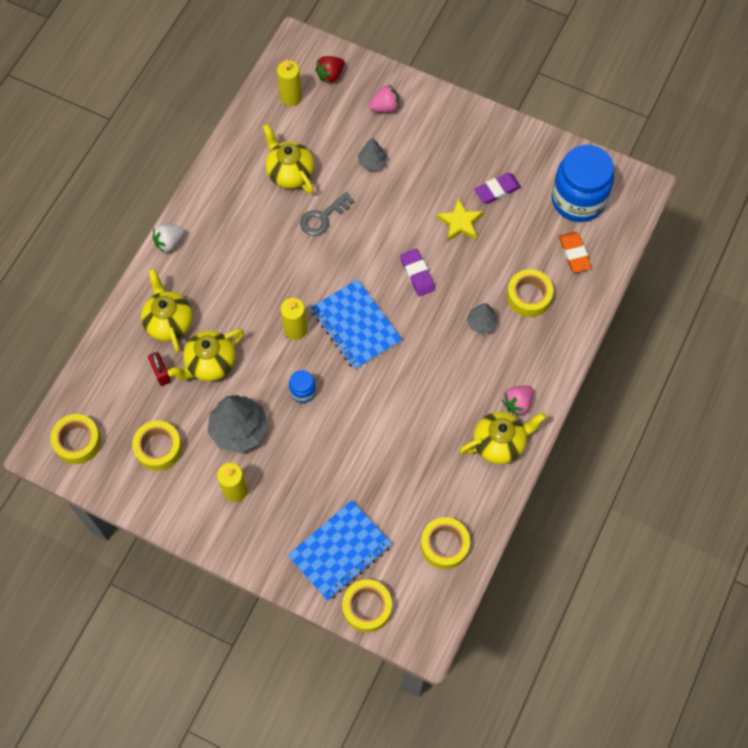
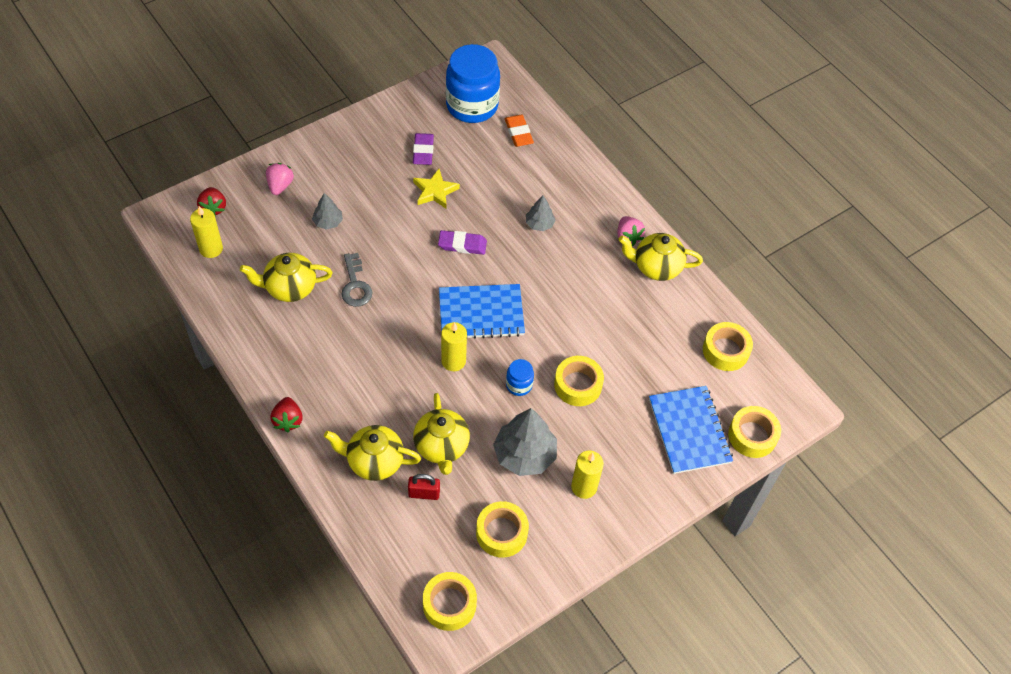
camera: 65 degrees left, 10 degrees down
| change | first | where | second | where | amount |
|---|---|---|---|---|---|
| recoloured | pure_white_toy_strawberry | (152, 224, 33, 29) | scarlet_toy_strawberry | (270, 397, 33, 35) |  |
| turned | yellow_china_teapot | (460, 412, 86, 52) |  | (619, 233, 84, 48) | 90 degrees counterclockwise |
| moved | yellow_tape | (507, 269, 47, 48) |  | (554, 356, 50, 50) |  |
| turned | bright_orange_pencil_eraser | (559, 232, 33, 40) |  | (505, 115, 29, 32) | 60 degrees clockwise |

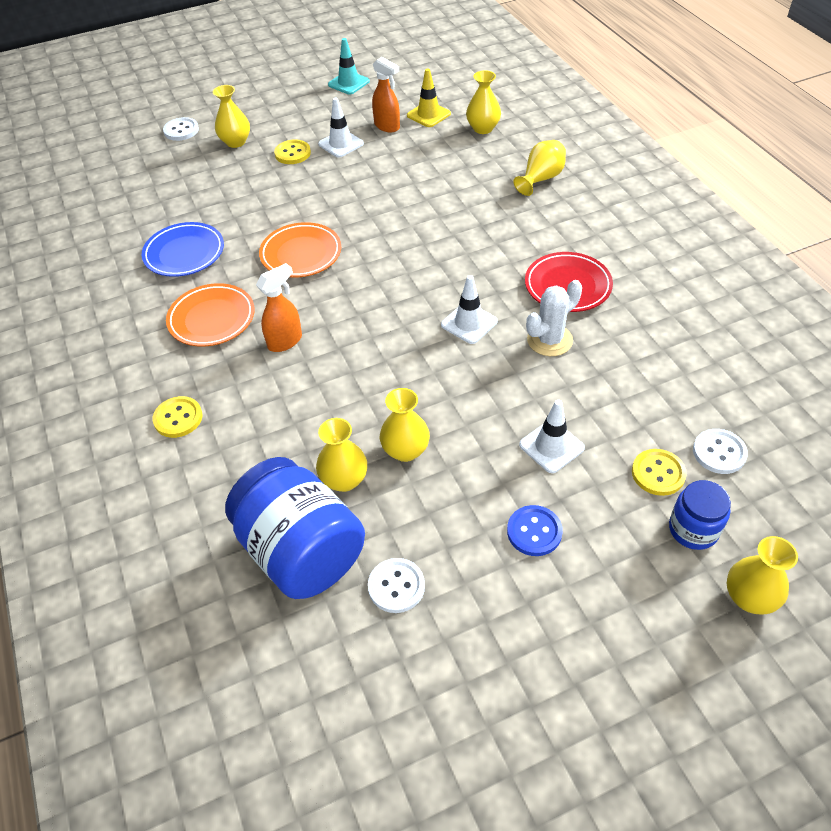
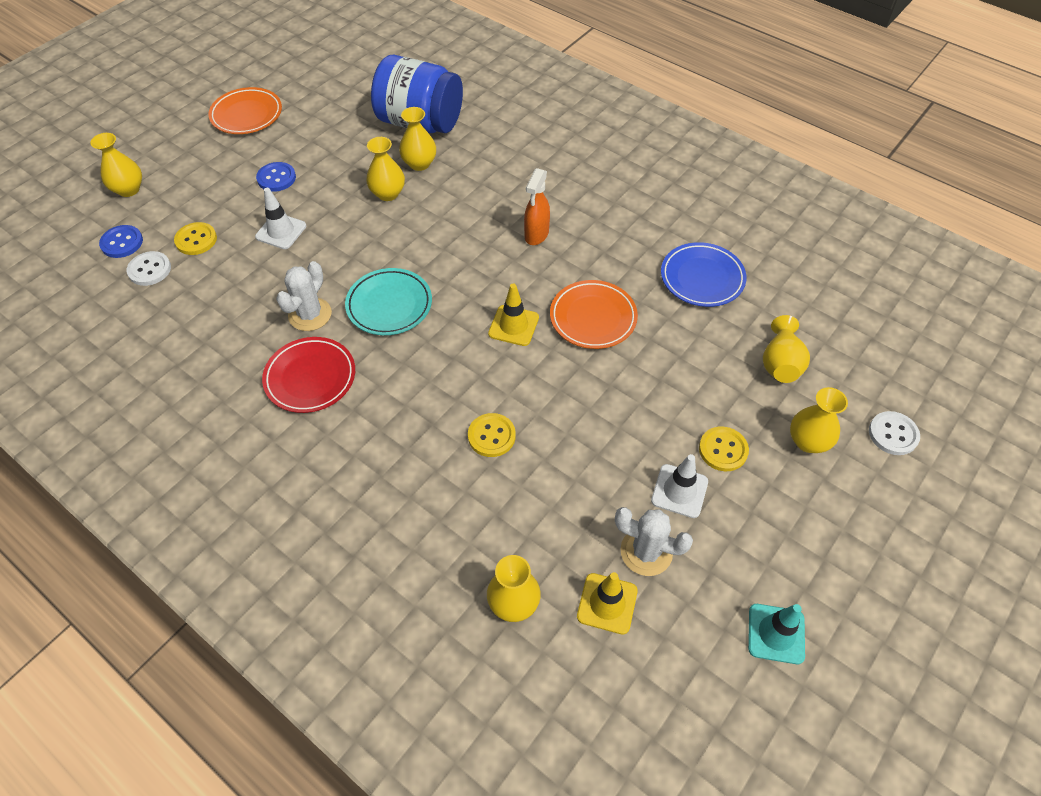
camera: 150 degrees right, 5 degrees up
| change | first | where | second | where | amount |
|---|---|---|---|---|---|
| moved | yellow_shirt_button | (152, 396, 50, 42) |  | (468, 413, 48, 44) |  |
| moved | bright_orange_plate | (166, 283, 89, 64) |  | (208, 87, 74, 47) |  |
| removed | pure_white_shirt_button | (368, 558, 57, 55) |  |  |  |
| replaced | bright_orange_sprayer | (372, 57, 28, 75) | pure_white_prickly_plant | (615, 507, 78, 69) |  |
| replaced | pure_white_road_cone | (441, 275, 57, 69) | aqua_plate | (345, 268, 87, 67) |  |
| moved | yellow_flower_vase | (513, 140, 53, 56) |  | (763, 315, 47, 68) |  |
| removed | cobalt_jar | (669, 480, 62, 70) |  |  |  |
| added |  |  | cobalt_shirt_button | (99, 225, 44, 33) |  |
| added |  |  | yellow_road_cone | (488, 284, 51, 62) |  |

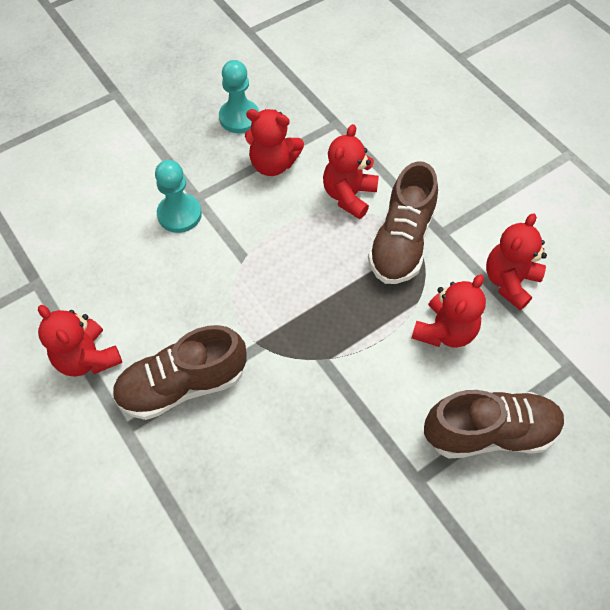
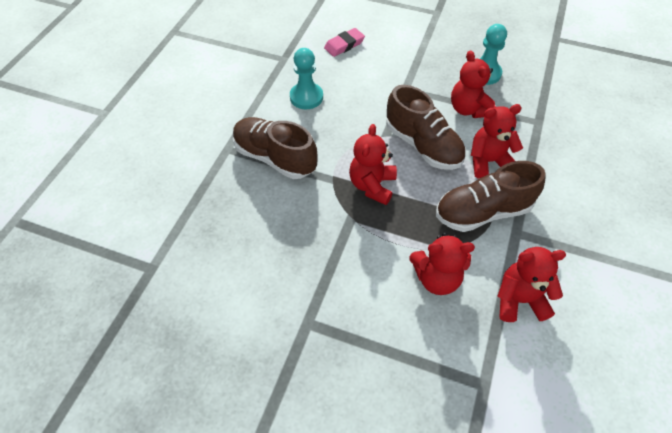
camera: 55 degrees right, 5 degrees down
| change | first | where | second | where | amount |
|---|---|---|---|---|---|
| moved | scarlet_teddy | (38, 305, 84, 71) |  | (349, 124, 48, 81) |  |
| moved | aqua_chess_pawn | (155, 160, 47, 73) |  | (290, 48, 33, 61) |  |
| moved | dark_brown_shoe | (424, 390, 141, 69) |  | (386, 85, 80, 85) |  |
| added |  |  | pink_pencil_eraser | (324, 28, 41, 29) |  |

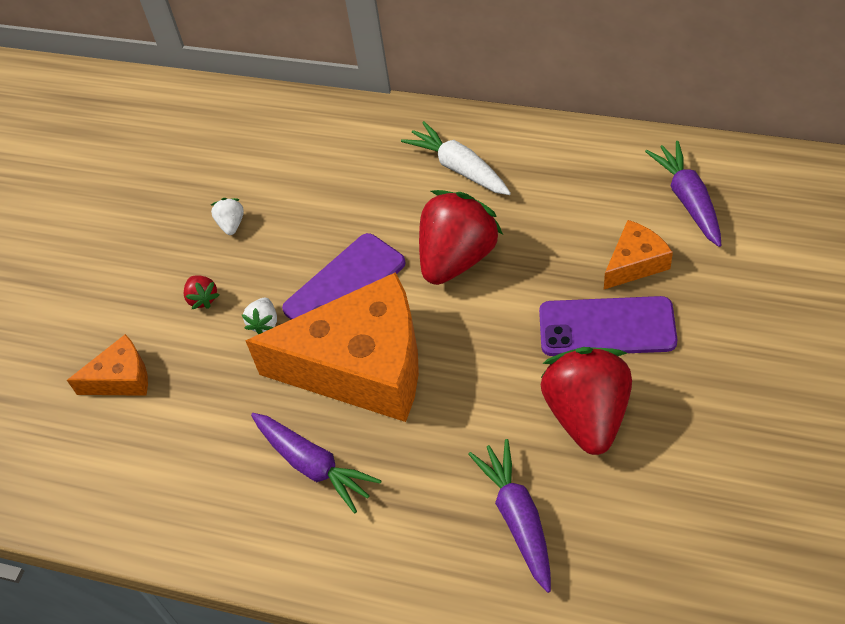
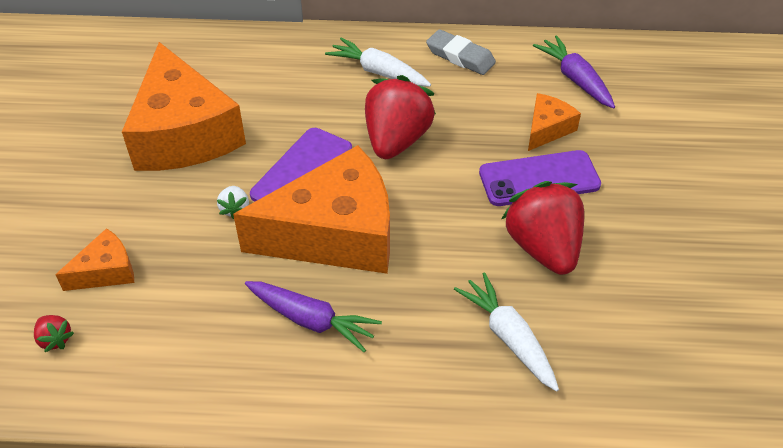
camera: 20 degrees left, 5 degrees down
| change | first | where | second | where | amount |
|---|---|---|---|---|---|
| moved | scarlet_toy_strawberry | (184, 275, 35, 34) |  | (34, 315, 40, 37) |  |
| replaced | pure_white_toy_strawberry | (211, 198, 33, 37) | bright_orange_cheese | (122, 42, 124, 129) |  |
| recoloured | violet_carrot | (468, 439, 83, 154) | pure_white_carrot | (454, 272, 105, 120) |  |
| added |  |  | ash-grey_pencil_eraser | (426, 29, 70, 46) |  |

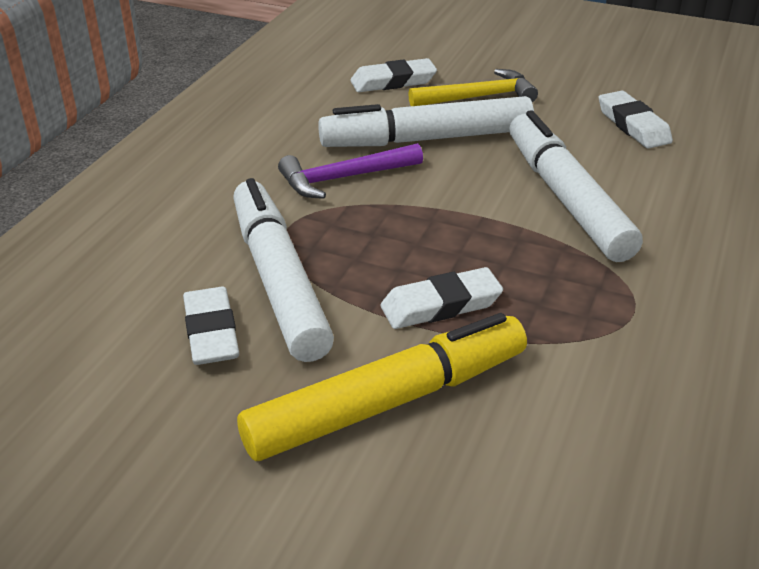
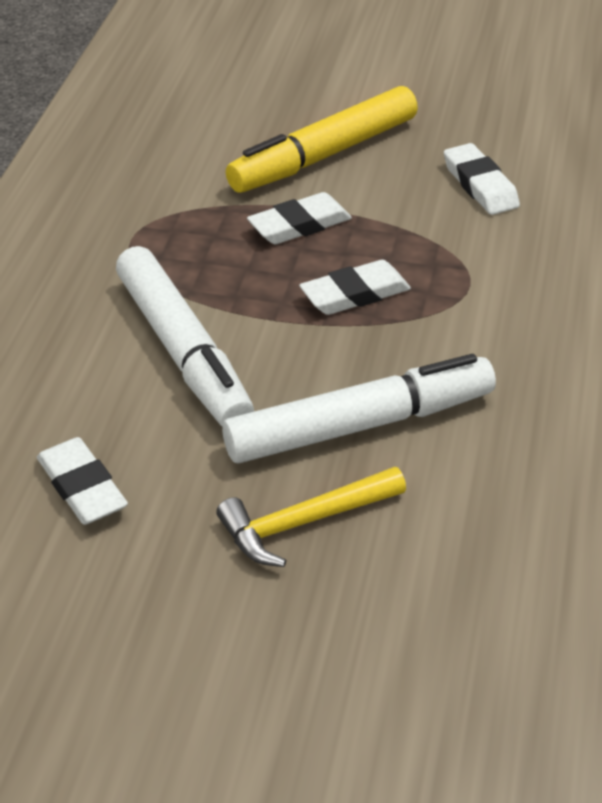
camera: 170 degrees right, 5 degrees up
| change | first | where | second | where | amount |
|---|---|---|---|---|---|
| removed | pure_white_marker_pen | (233, 178, 101, 184) |  |  |  |
| removed | violet_claw_hammer | (278, 143, 145, 56) |  |  |  |
| moved | pure_white_pencil_eraser | (350, 58, 87, 34) |  | (299, 260, 112, 55) |  |

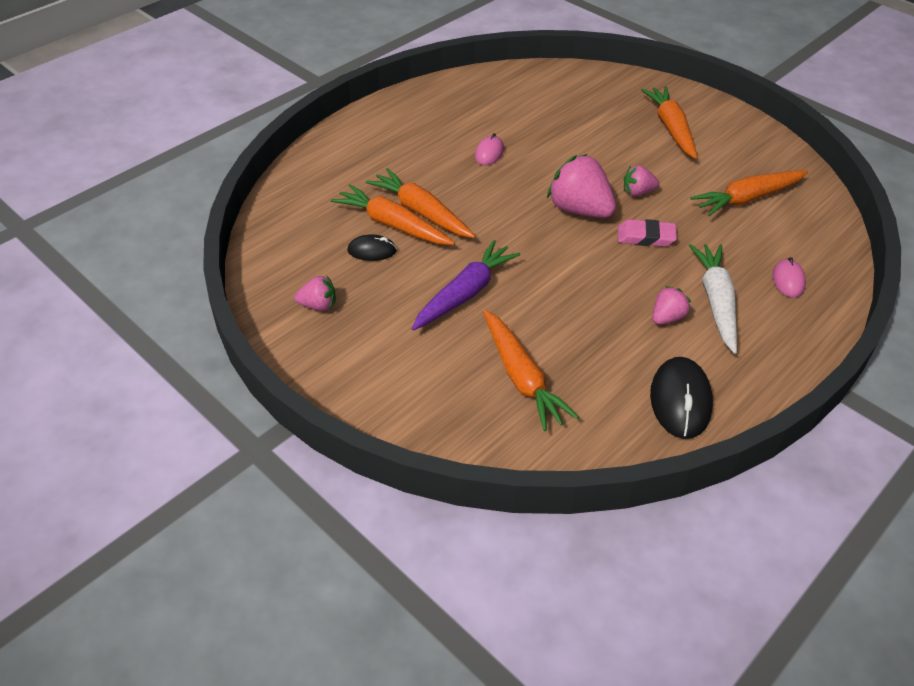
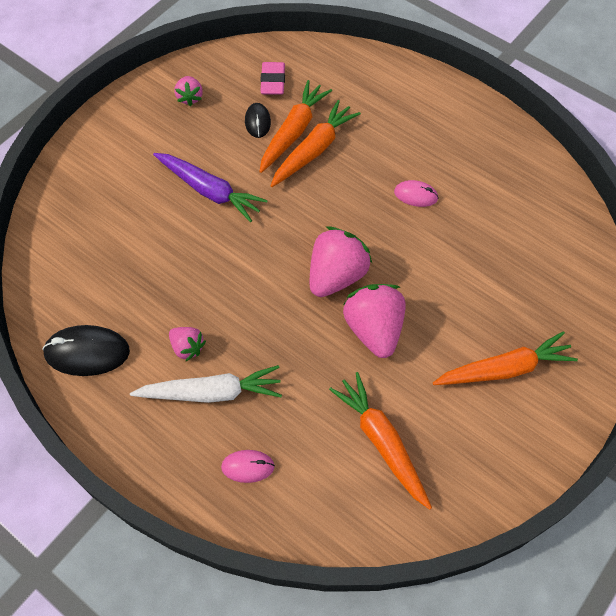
camera: 85 degrees right, 15 degrees up
| change | first | where | second | where | amount |
|---|---|---|---|---|---|
| removed | bright_orange_carrot | (483, 310, 96, 121) |  |  |  |
| moved | pink_pencil_eraser | (618, 219, 59, 28) |  | (260, 62, 25, 33) |  |
| resized | pink_toy_strawberry | (624, 165, 35, 31) |  | (343, 284, 63, 74) | x1.89 |

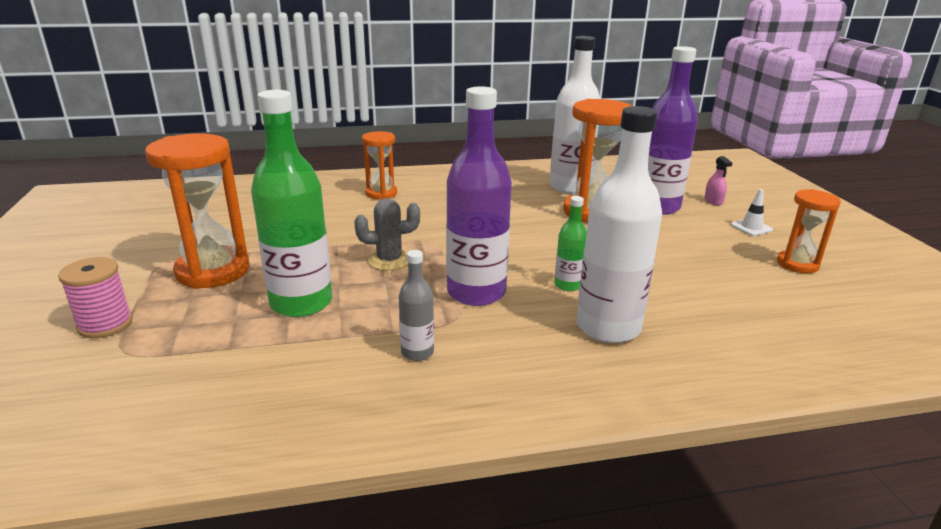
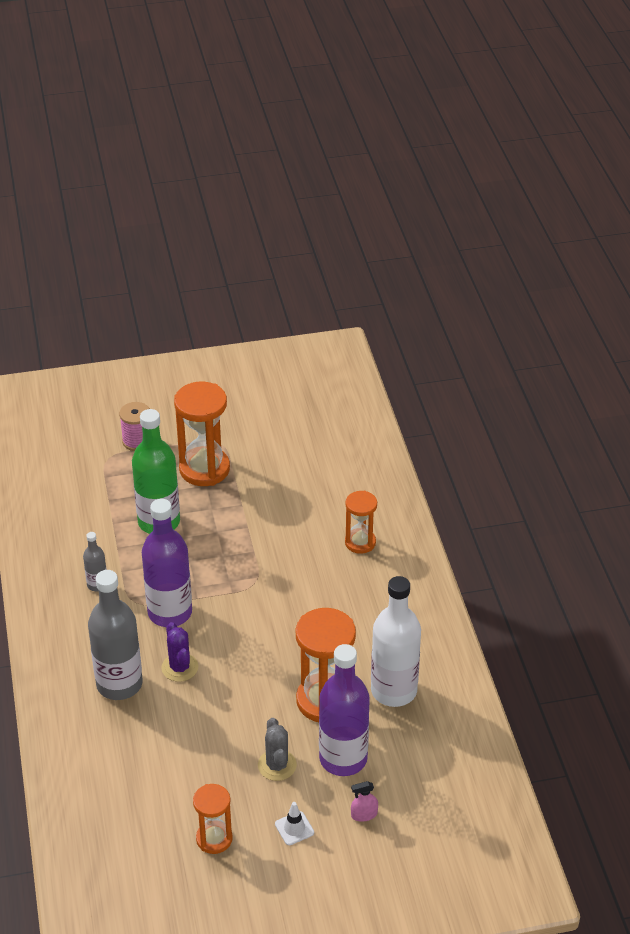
camera: 90 degrees right, 15 degrees up
| change | first | where | second | where | amount |
|---|---|---|---|---|---|
| moved | ash-grey_prickly_plant | (354, 198, 66, 73) |  | (258, 718, 39, 63) |  |
| replaced | leaf-green_bottle | (554, 196, 33, 95) | violet_prickly_plant | (161, 622, 38, 60) |  |
| recoloured | pure_white_bottle | (576, 106, 86, 237) | ash-grey_bottle | (88, 570, 55, 130) |  |

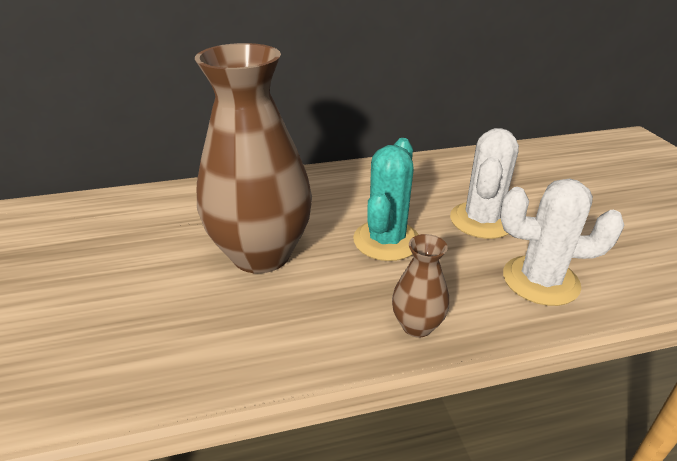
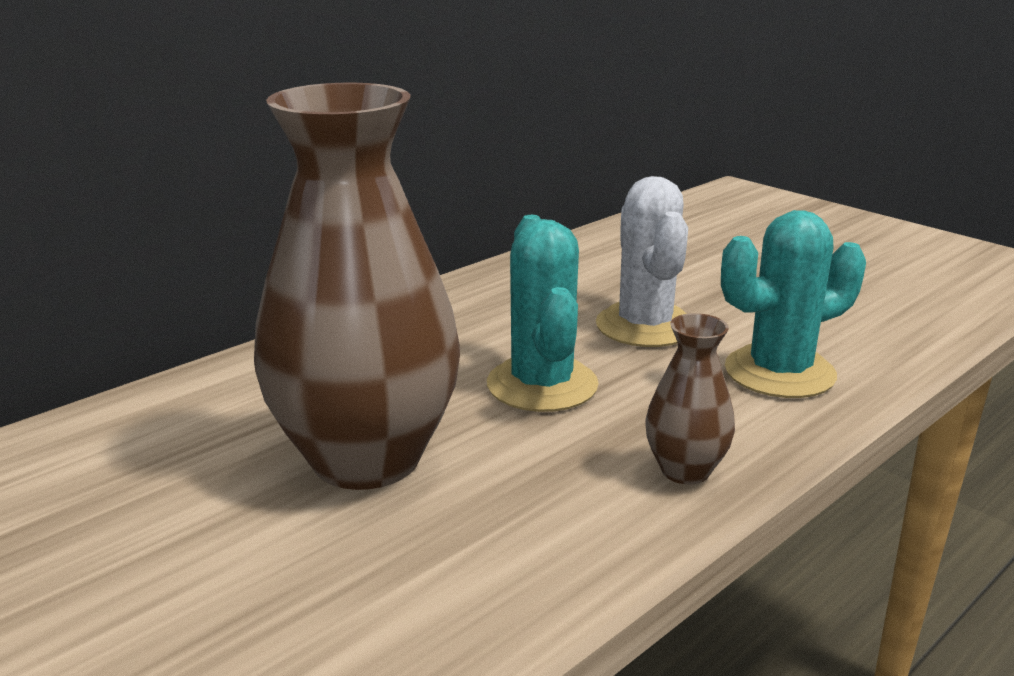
camera: 30 degrees left, 10 degrees down
| change | first | where | second | where | amount |
|---|---|---|---|---|---|
| recoloured | pure_white_prickly_plant | (500, 179, 125, 127) | aqua_prickly_plant | (721, 210, 145, 188) |  |

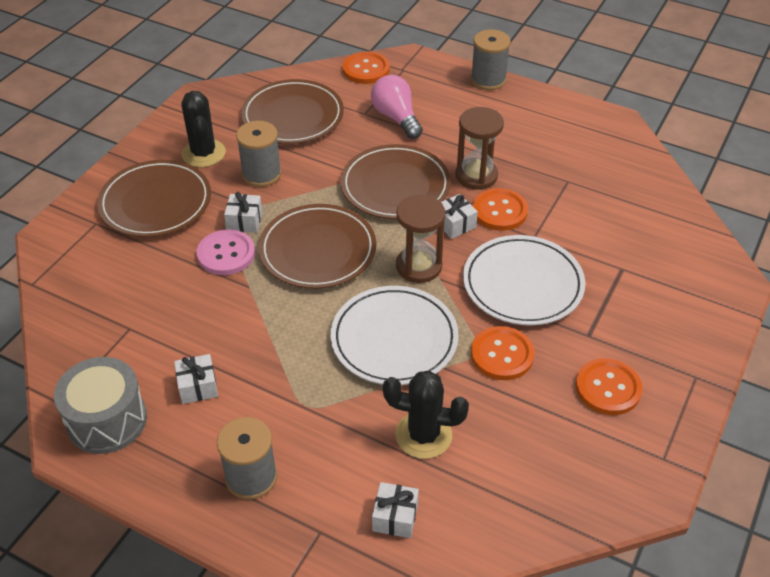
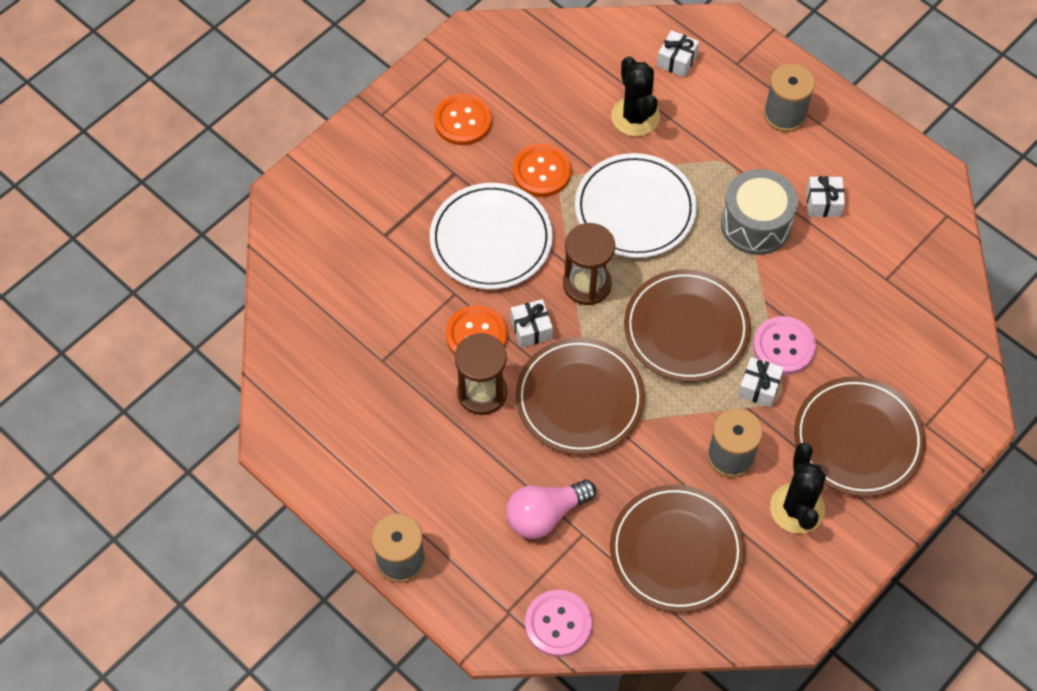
camera: 165 degrees left, 15 degrees up
| change | first | where | second | where | amount |
|---|---|---|---|---|---|
| moved | ash-grey_drum | (54, 357, 93, 97) |  | (721, 169, 77, 86) |  |
| recoloured | bright_orange_shirt_button | (342, 51, 48, 33) | pink_shirt_button | (525, 590, 67, 67) |  |
| turned | pink_bulb | (371, 75, 52, 64) |  | (506, 480, 90, 59) | 75 degrees clockwise |
| turned | ebony_prickly_plant | (383, 370, 86, 89) |  | (611, 56, 49, 81) | 45 degrees clockwise |

